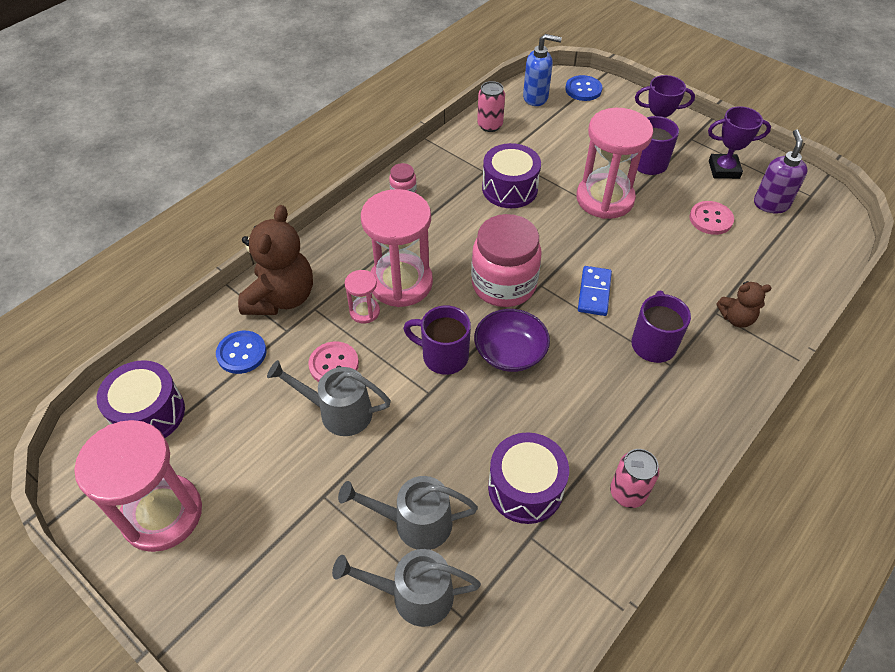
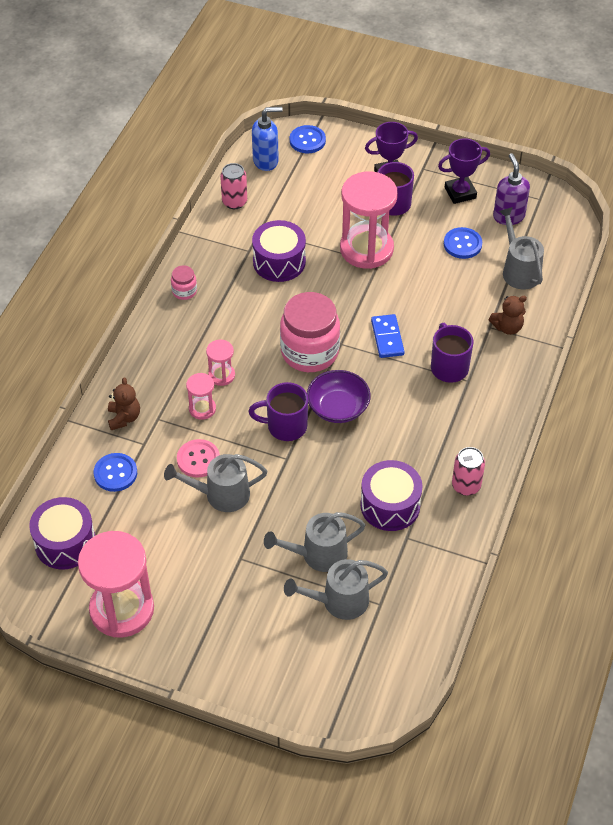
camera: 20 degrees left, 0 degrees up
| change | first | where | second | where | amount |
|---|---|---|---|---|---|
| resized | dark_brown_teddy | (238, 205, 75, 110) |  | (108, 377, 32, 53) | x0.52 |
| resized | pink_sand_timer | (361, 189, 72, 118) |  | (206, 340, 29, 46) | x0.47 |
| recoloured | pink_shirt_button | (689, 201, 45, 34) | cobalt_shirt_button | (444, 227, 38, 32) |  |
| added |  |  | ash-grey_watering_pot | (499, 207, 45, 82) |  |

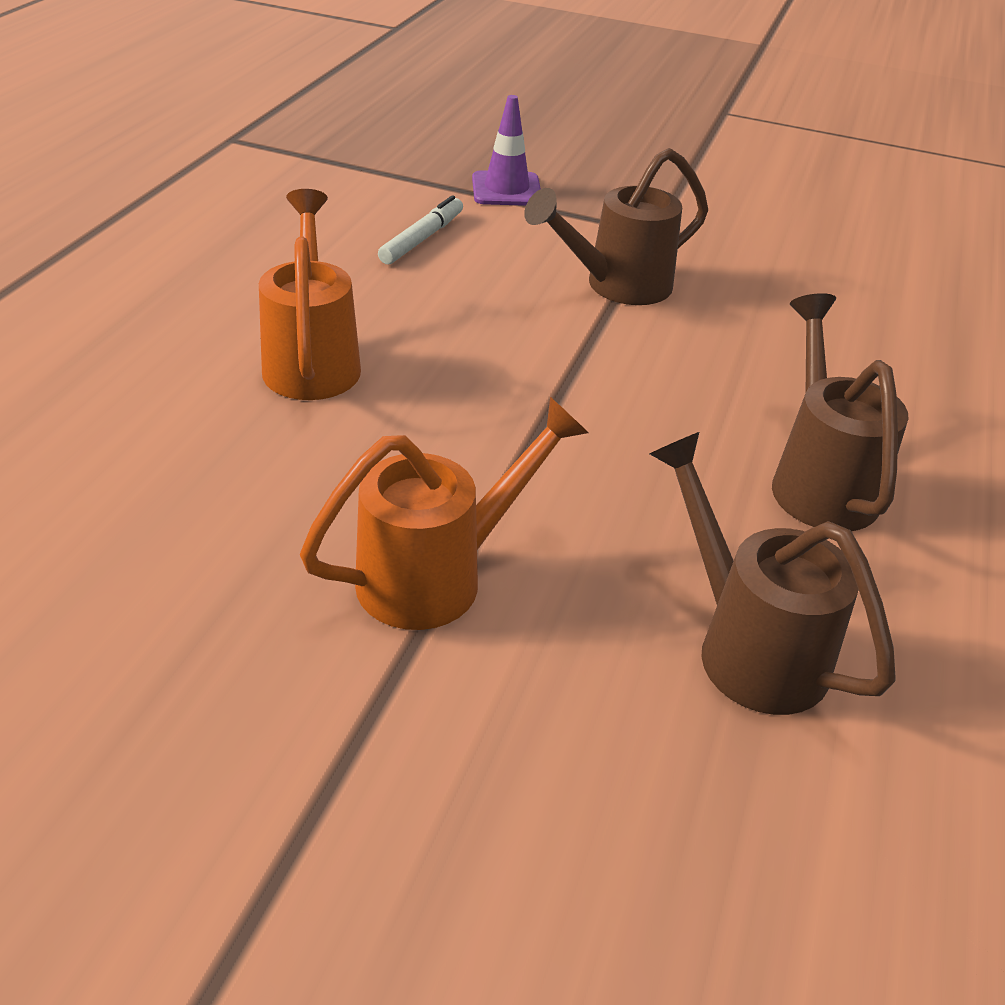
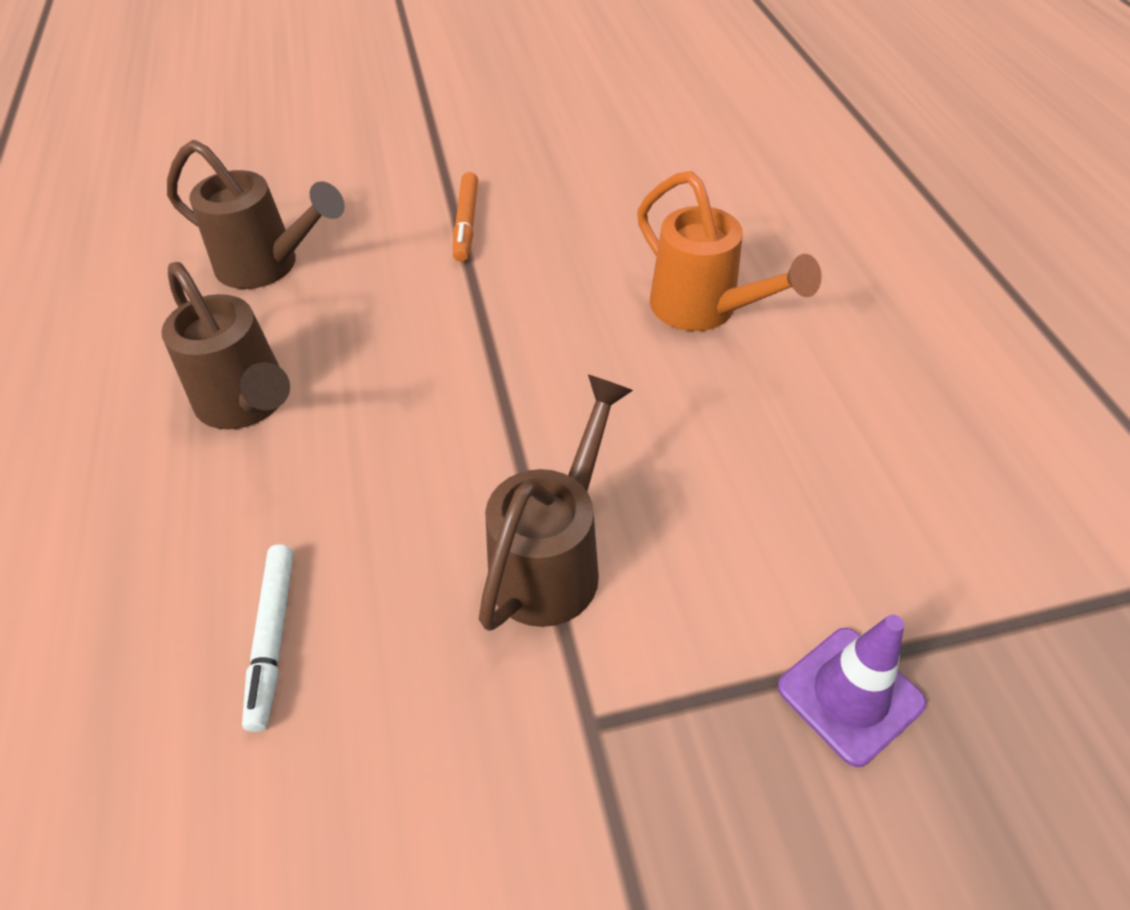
camera: 150 degrees right, 10 degrees up
| change | first | where | second | where | amount |
|---|---|---|---|---|---|
| replaced | bright_orange_watering_pot | (300, 397, 288, 233) | bright_orange_marker_pen | (453, 172, 25, 90) |  |
| moved | pure_white_marker_pen | (378, 195, 85, 70) |  | (242, 544, 52, 188) |  |

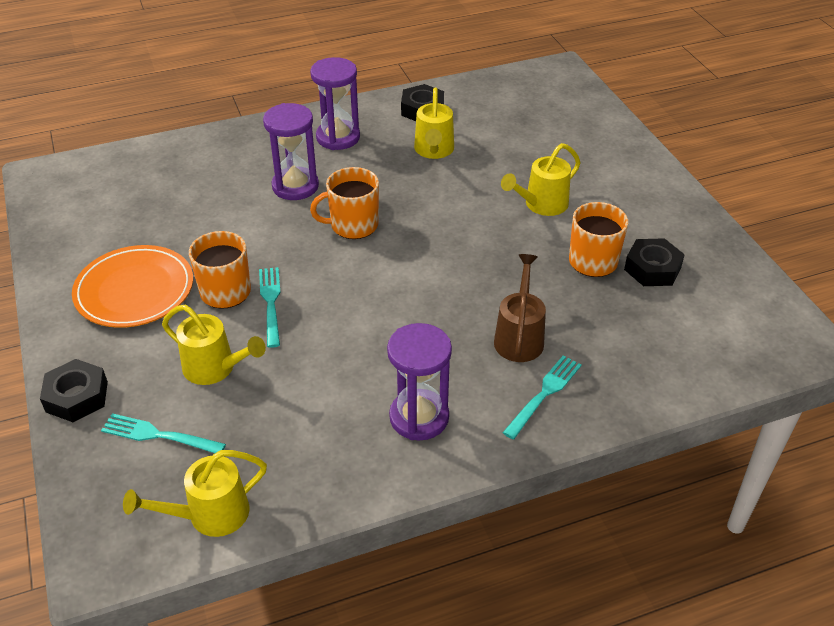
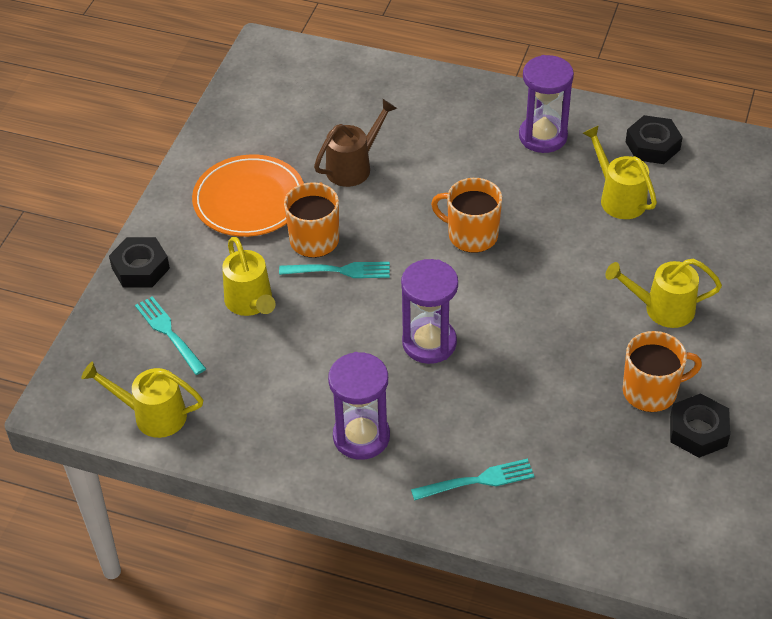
camera: 40 degrees right, 5 degrees up
| change | first | where | second | where | amount |
|---|---|---|---|---|---|
| turned | aqua_table_fork | (259, 267, 22, 81) |  | (279, 262, 111, 16) | 60 degrees clockwise |
| moved | violet_sand_timer | (263, 103, 56, 97) |  | (401, 259, 57, 105) |  |
| turned | yellow_watering_pot | (414, 88, 40, 71) |  | (583, 125, 74, 94) | 105 degrees clockwise |
| moved | dark_brown_watering_pot | (494, 254, 52, 108) |  | (314, 99, 83, 88) |  |

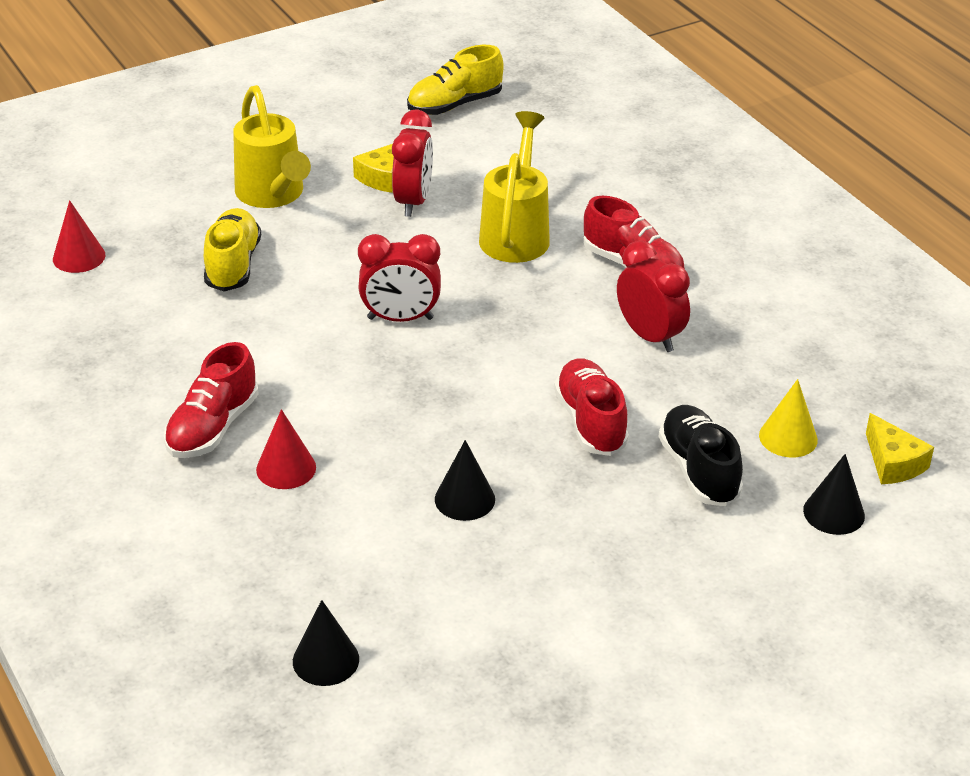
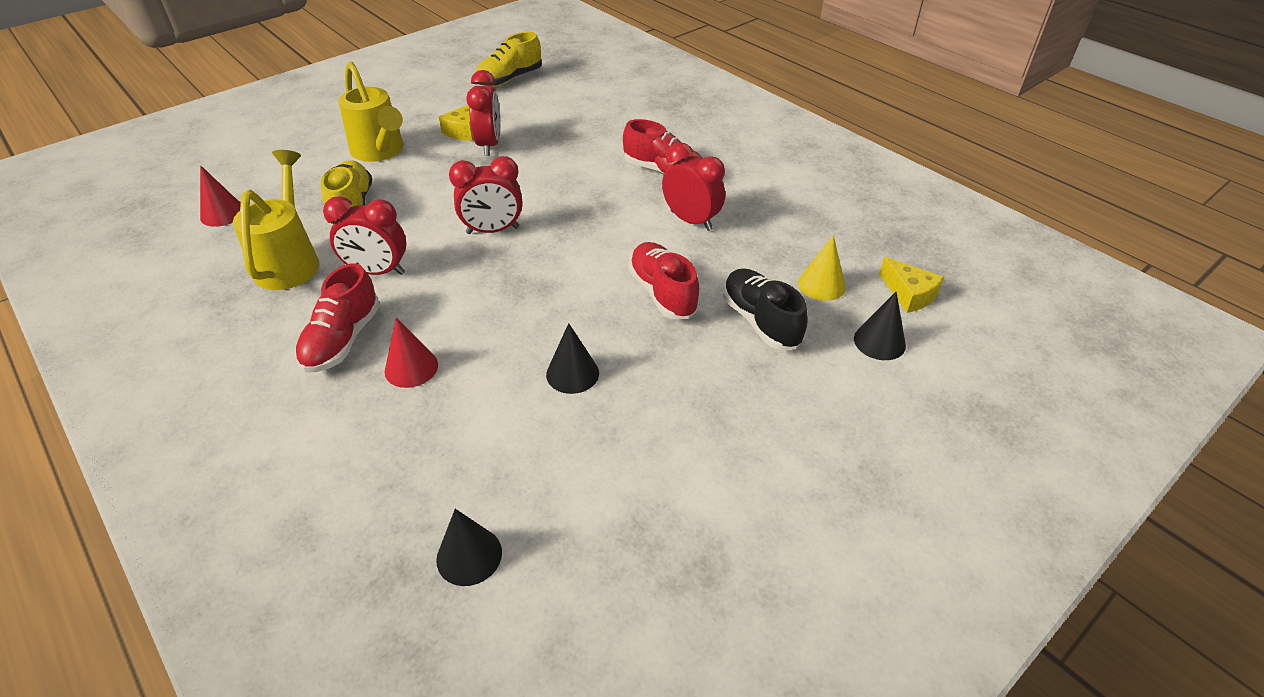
camera: 10 degrees left, 5 degrees up
| change | first | where | second | where | amount |
|---|---|---|---|---|---|
| moved | yellow_watering_pot | (479, 111, 71, 152) |  | (233, 150, 86, 140) |  |
| added |  |  | scarlet_clock | (323, 196, 83, 79) |  |

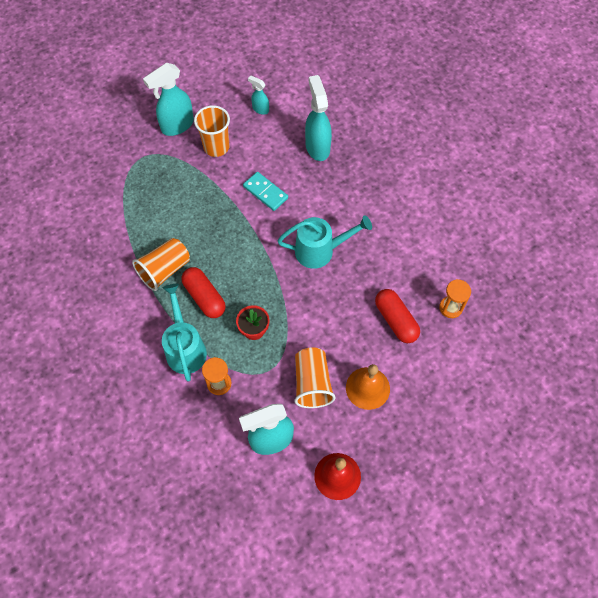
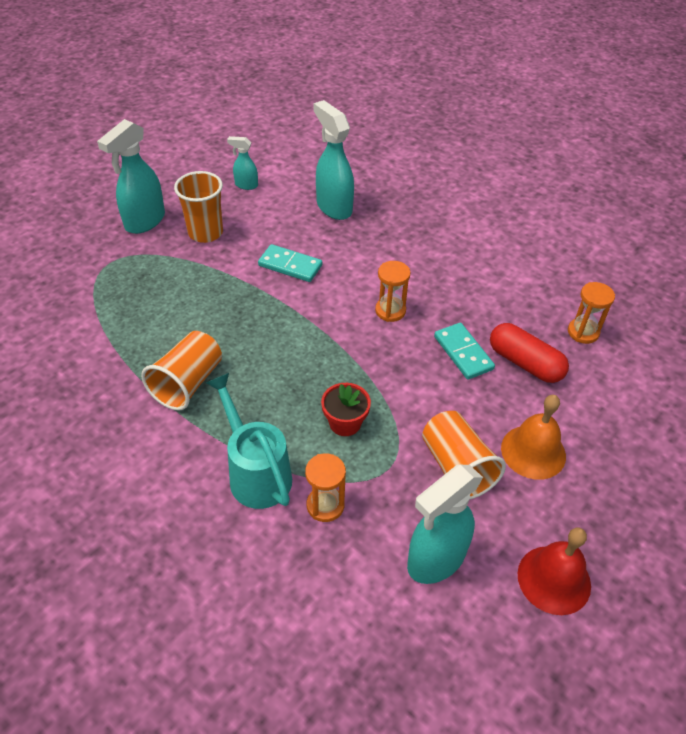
camera: 20 degrees left, 15 degrees down
| change | first | where | second | where | amount |
|---|---|---|---|---|---|
| removed | scarlet_pill | (181, 267, 45, 51) |  |  |  |
| replaced | aqua_watering_pot | (277, 215, 95, 54) | bright_orange_sand_timer | (375, 261, 36, 61) |  |
| added |  |  | aqua_domino_tile | (434, 323, 61, 57) |  |

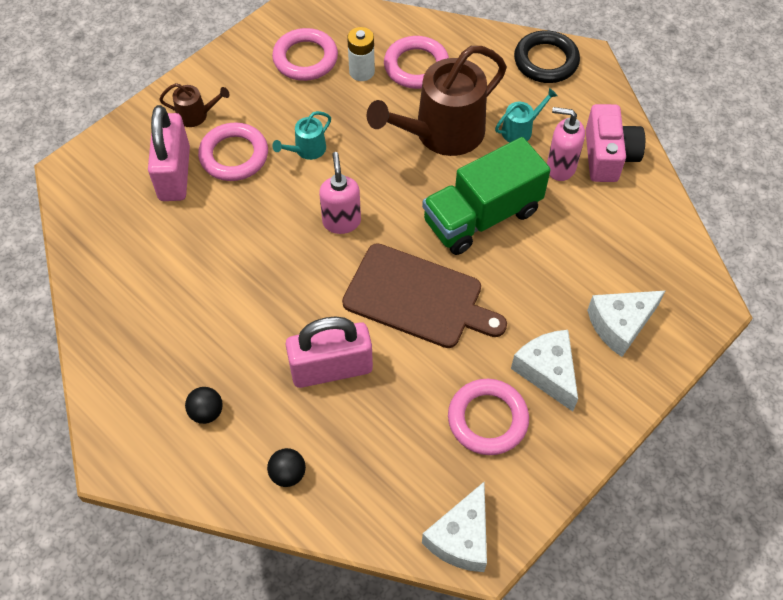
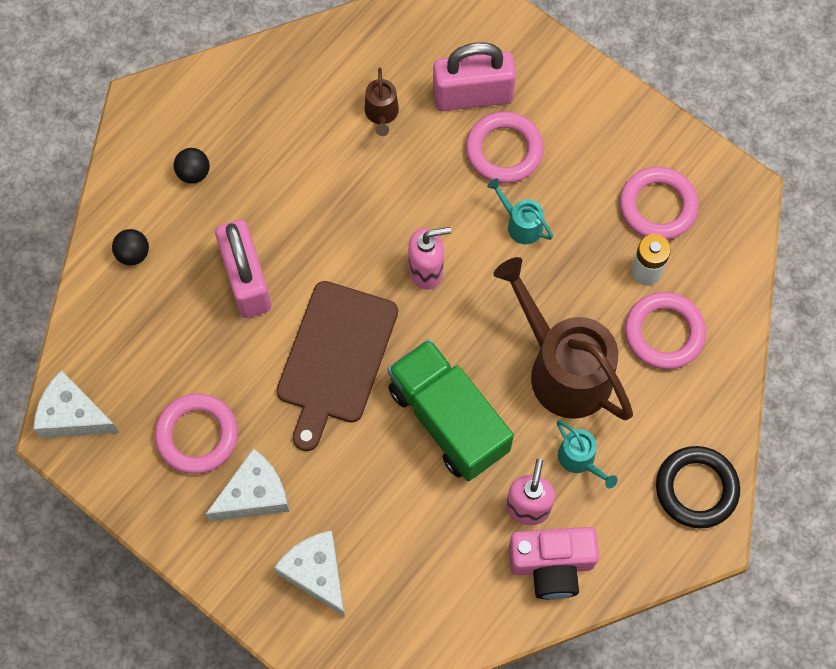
camera: 85 degrees right, 10 degrees up
| change | first | where | second | where | amount |
|---|---|---|---|---|---|
| moved | dark_brown_watering_pot | (159, 83, 71, 44) |  | (365, 68, 34, 68) |  |

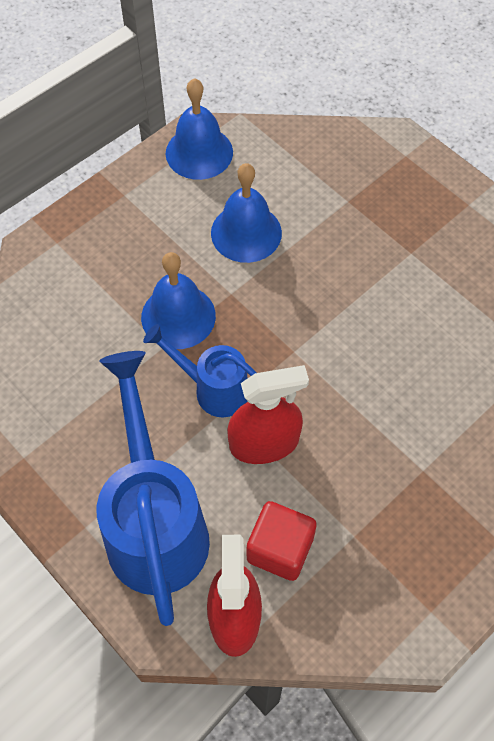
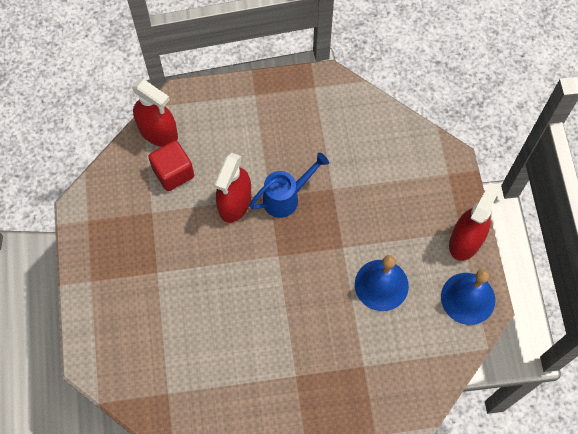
camera: 125 degrees right, 5 degrees up
| change | first | where | second | where | amount |
|---|---|---|---|---|---|
| removed | cobalt_watering_pot | (97, 351, 113, 275) |  |  |  |
| removed | cobalt_school_bell | (141, 252, 75, 97) |  |  |  |
| added |  |  | scarlet_sprayer | (449, 182, 51, 79) |  |

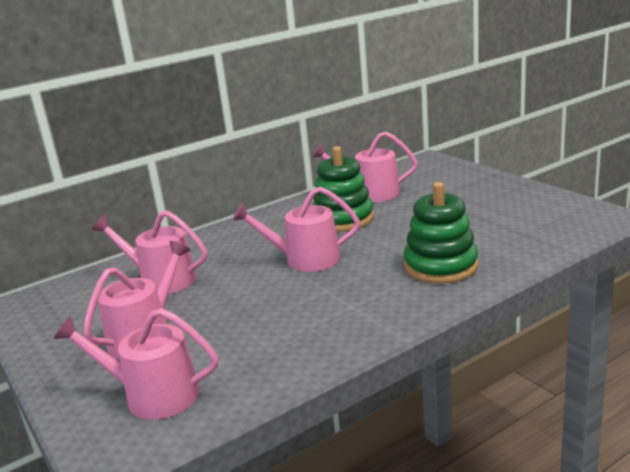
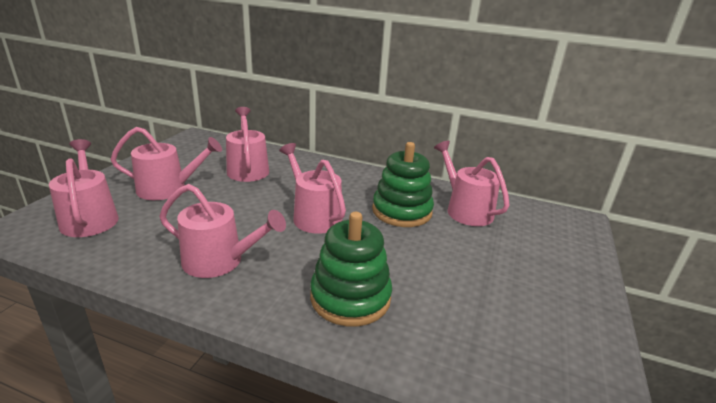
camera: 50 degrees right, 5 degrees up
| change | first | where | second | where | amount |
|---|---|---|---|---|---|
| added |  |  | pink_watering_pot | (159, 184, 127, 94) |  |

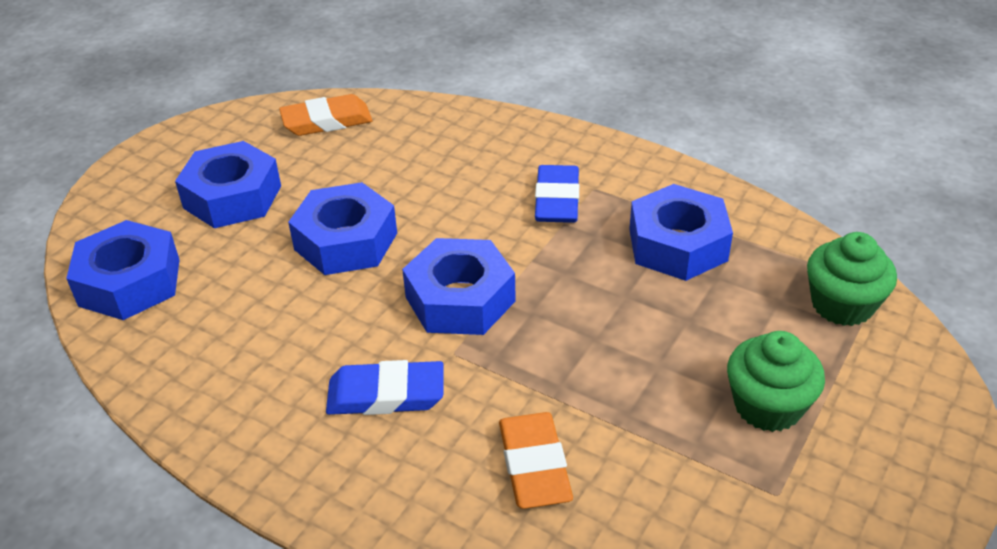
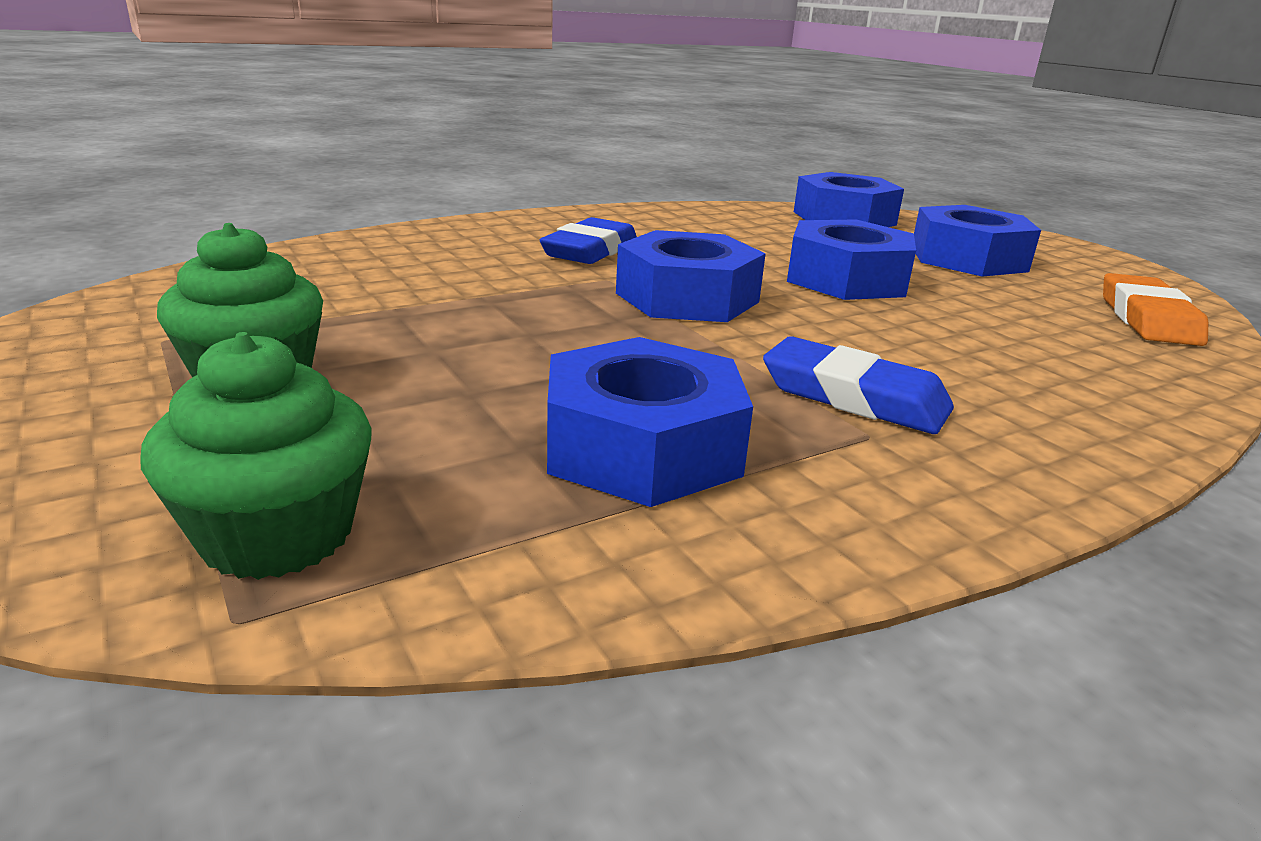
camera: 115 degrees right, 15 degrees down
| change | first | where | second | where | amount |
|---|---|---|---|---|---|
| removed | bright_orange_pencil_eraser | (499, 412, 74, 97) |  |  |  |

